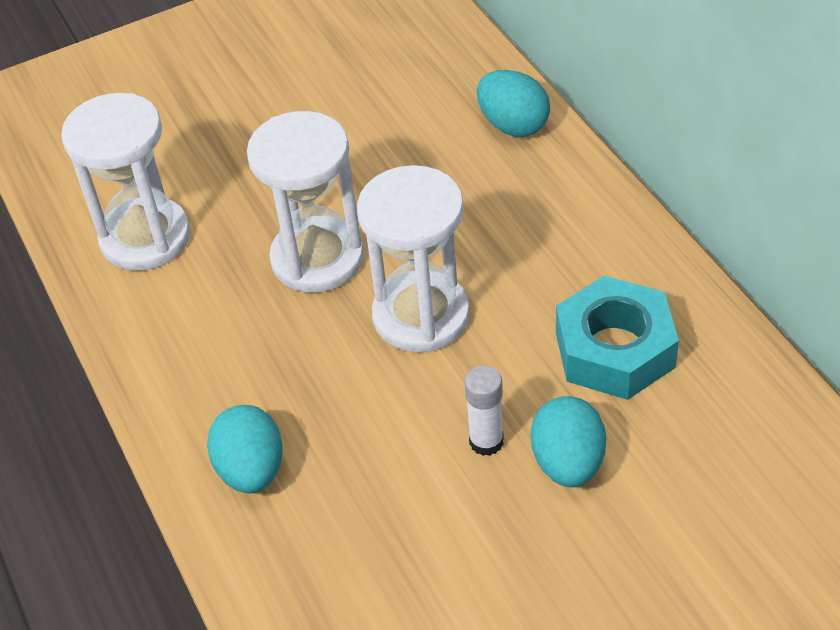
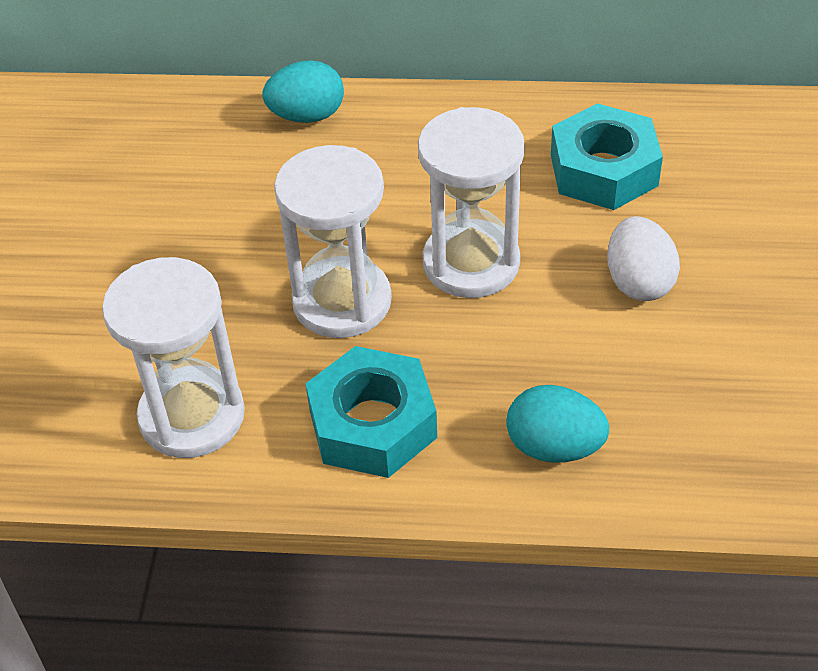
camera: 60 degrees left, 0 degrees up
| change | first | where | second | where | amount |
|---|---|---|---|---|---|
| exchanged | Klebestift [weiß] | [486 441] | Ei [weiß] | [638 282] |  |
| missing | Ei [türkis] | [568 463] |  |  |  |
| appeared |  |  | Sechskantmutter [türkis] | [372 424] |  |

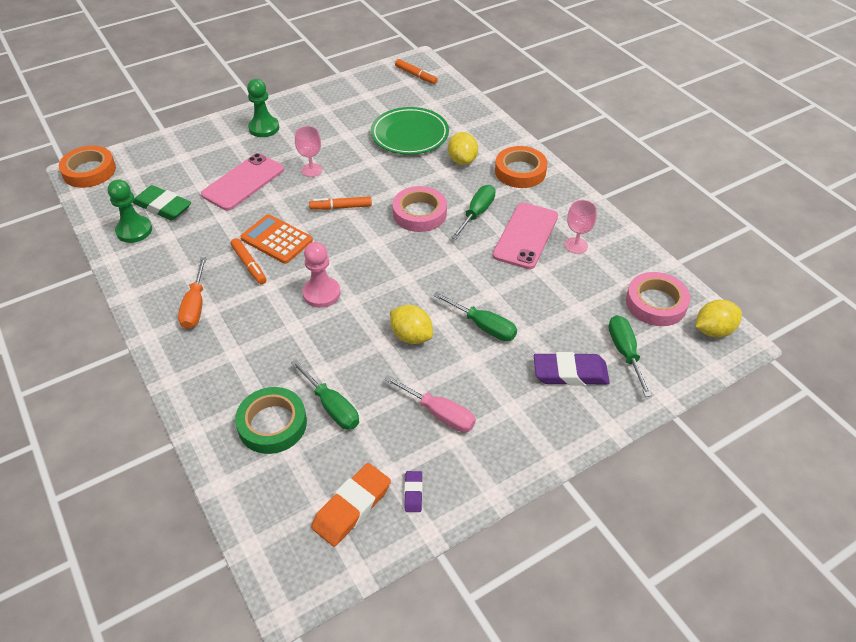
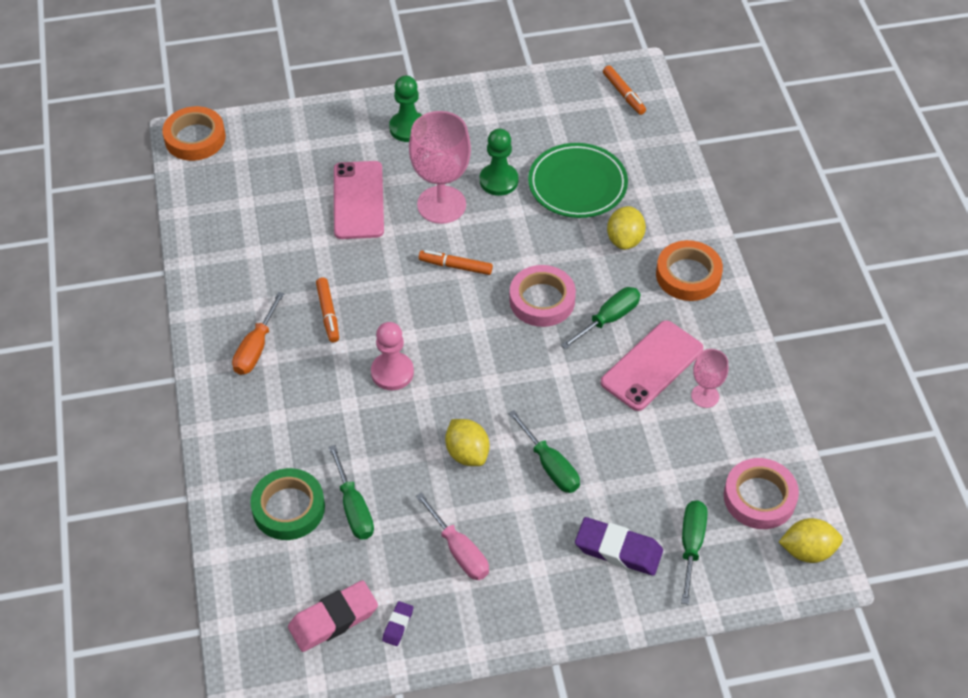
camera: 20 degrees right, 5 degrees up
| change | first | where | second | where | amount |
|---|---|---|---|---|---|
| relocated | Bauer [grün] | [134 230] |  | [498 181] |  |
| missing | Radiergummi [grün] | [163 207] |  |  |  |
| spun | Handy [rosa] | [243 182] |  | [358 200] | 60 degrees counterclockwise |
| missing | Taschenrechner [orange] | [276 239] |  |  |  |
| size | Kelch [rosa] | [311 170] |  | [441 205] | x1.92 |
| colour | Radiergummi [orange] | [352 507] | Radiergummi [rosa] | [333 619] |  |

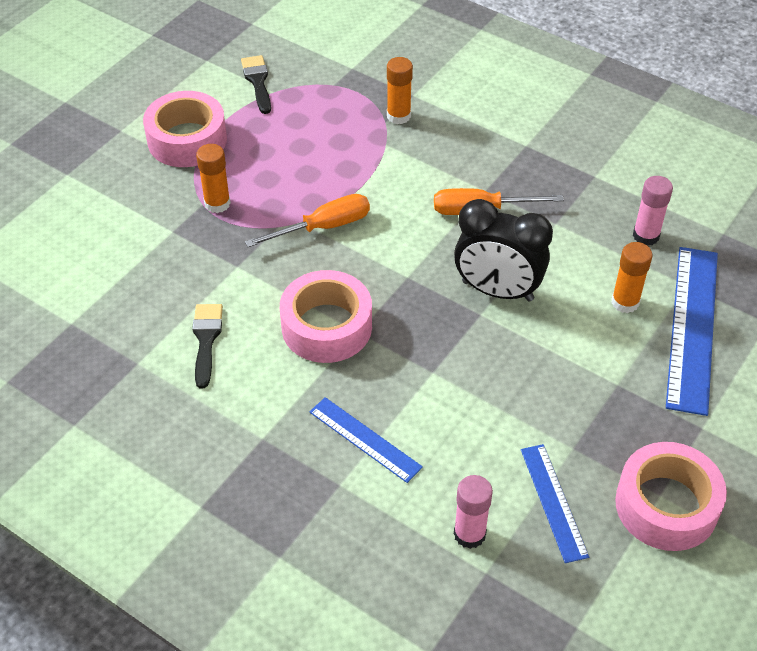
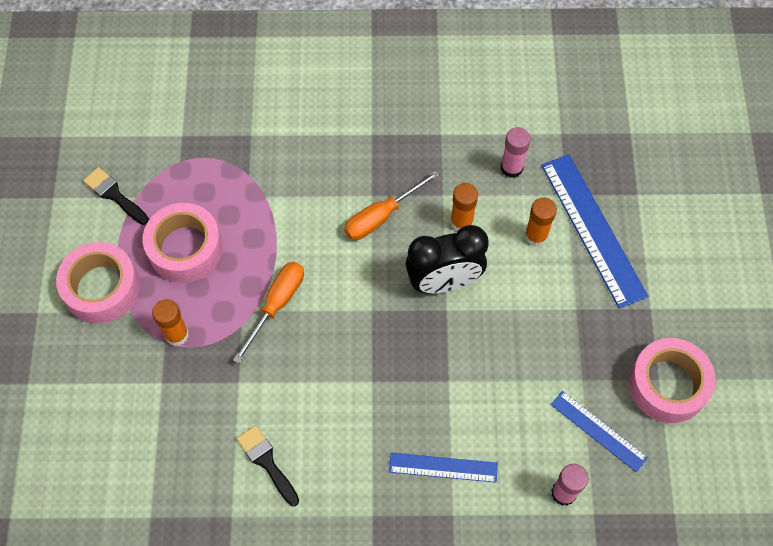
camera: 35 degrees left, 15 degrees up
| change | first | where | second | where | amount |
|---|---|---|---|---|---|
| relocated | Klebeband [rosa] | [326 326] |  | [185 248] |  |
| relocated | Klebestift [orange] | [398 116] |  | [461 222] |  |

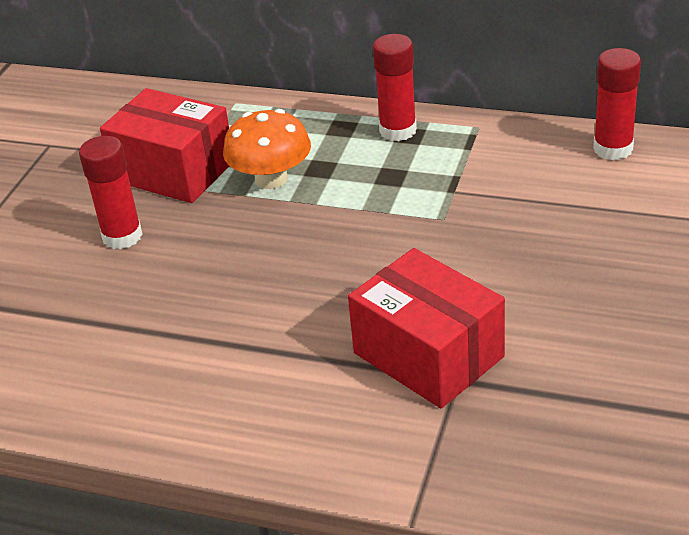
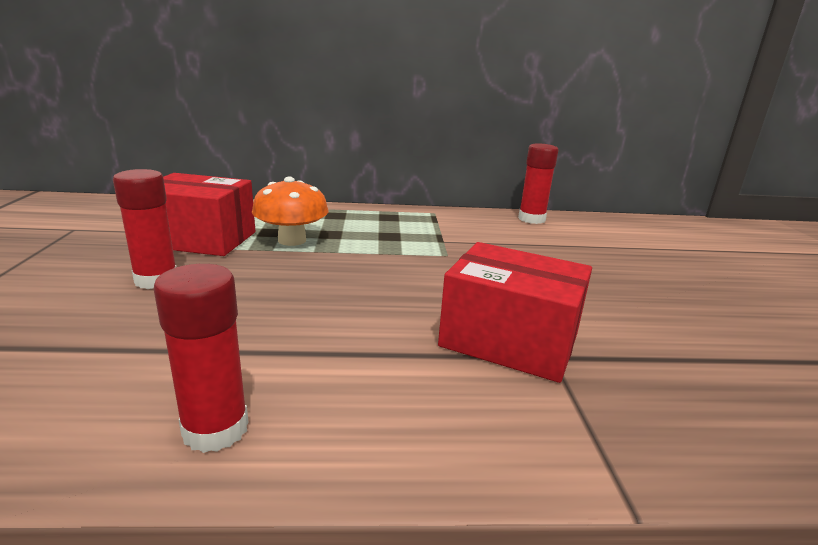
camera: 25 degrees left, 15 degrees down
| change | first | where | second | where | amount |
|---|---|---|---|---|---|
| relocated | Klebestift [rot] | [398 130] |  | [215 429] |  |

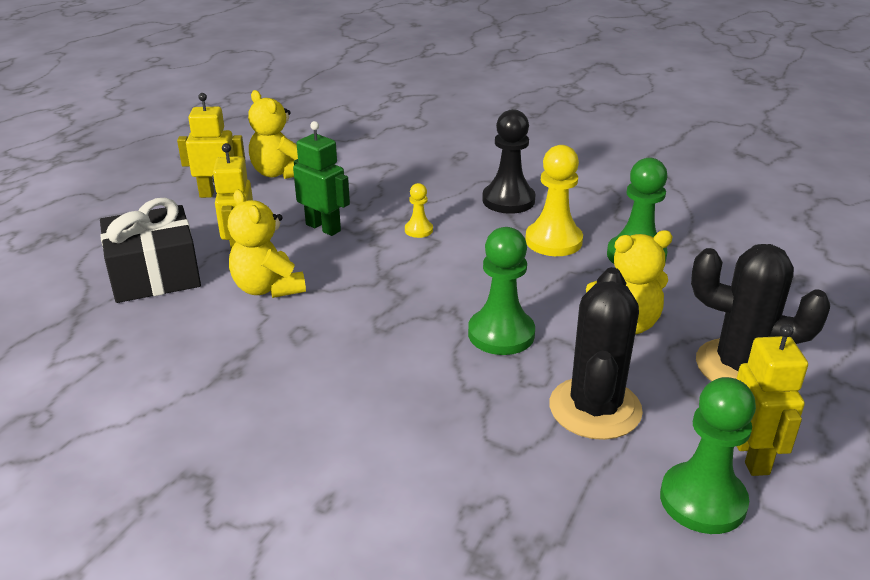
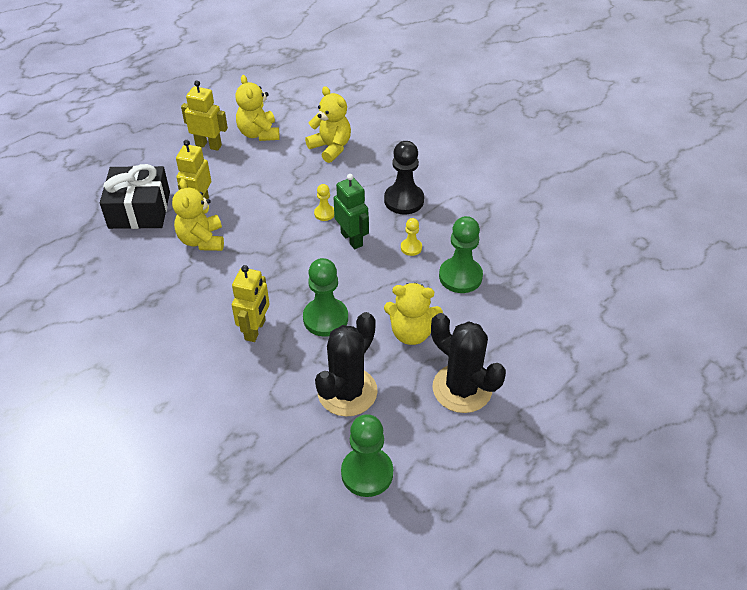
camera: 20 degrees right, 15 degrees up
| change | first | where | second | where | amount |
|---|---|---|---|---|---|
| relocated | Roboter [grün] | [323 227] |  | [352 239] |  |
| size | Bauer [gelb] | [553 241] |  | [411 248] | x0.51 |
| relocated | Roboter [gelb] | [751 456] |  | [255 330] |  |
| appeared |  |  | Teddybär [gelb] | [331 147] |  |

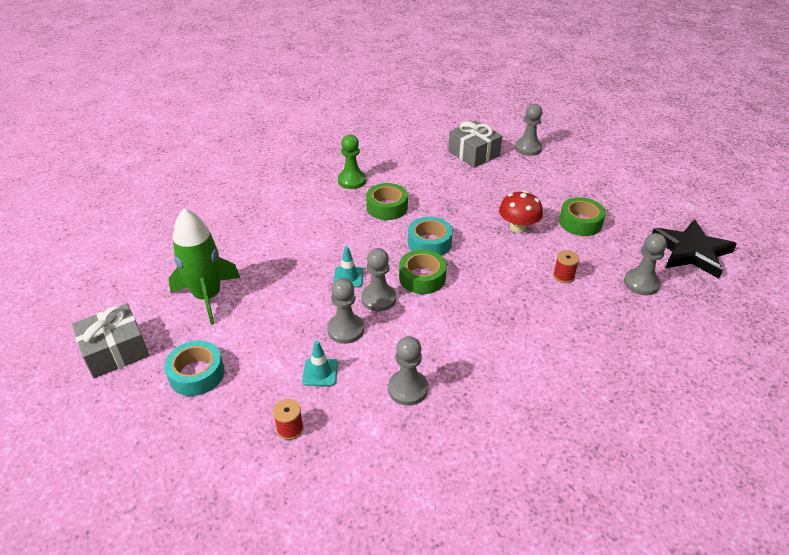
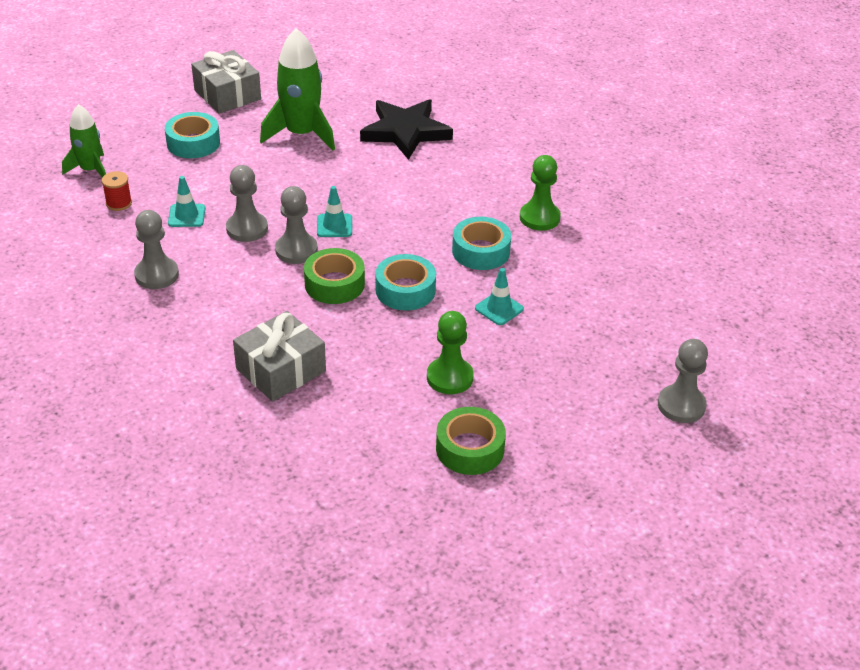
camera: 85 degrees right, 0 degrees up
| change | first | where | second | where | amount |
|---|---|---|---|---|---|
| colour | Klebeband [grün] | [387 207] | Klebeband [türkis] | [481 251] |  |
| relocated | Geschenk [grau] | [473 153] |  | [281 370] |  |
| exchanged | Pilz [rot] | [518 227] | Bauer [grün] | [449 377] |  |
| missing | Garnrolle [rot] | [563 276] |  |  |  |
| missing | Bauer [grau] | [641 283] |  |  |  |
| relocated | Stern [schwarz] | [691 252] |  | [405 132] |  |
| appeared |  |  | Rakete [grün] | [91 170] |  |
| appeared |  |  | Leitkegel [türkis] | [499 309] |  |

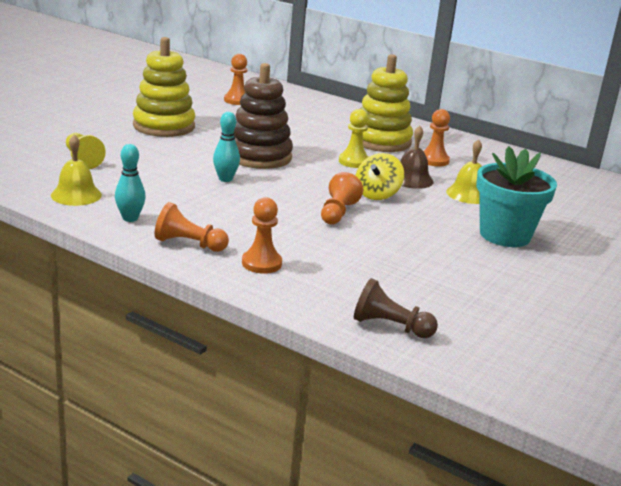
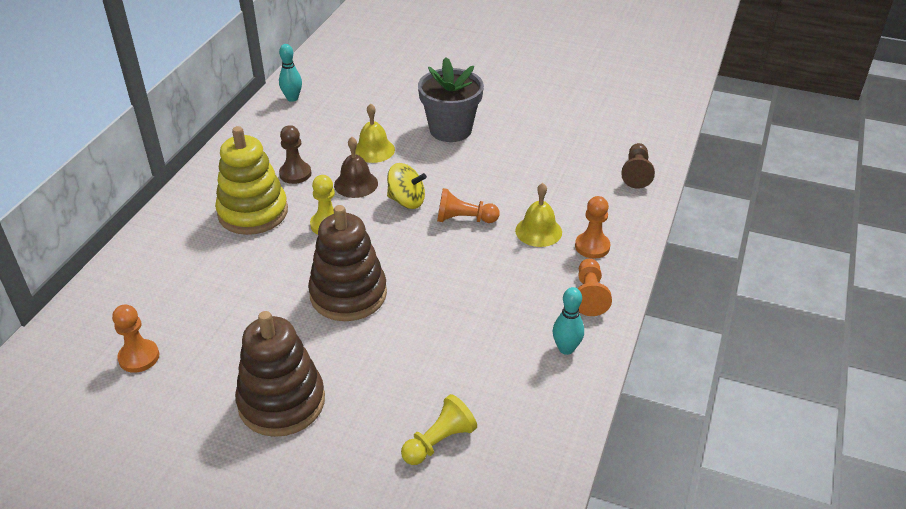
camera: 100 degrees left, 15 degrees up
| change | first | where | second | where | amount |
|---|---|---|---|---|---|
| relocated | Glocke [gelb] | [76 195] |  | [538 231] |  |
| colour | Stapelspielzeug [gelb] | [164 126] | Stapelspielzeug [braun] | [281 402] |  |
| relocated | Bowlingkegel [türkis] | [225 179] |  | [292 98] |  |
| colour | Bauer [orange] | [434 160] | Bauer [braun] | [295 174] |  |
| colour | Blumentopf [türkis] | [505 235] | Blumentopf [grau] | [450 130] |  |

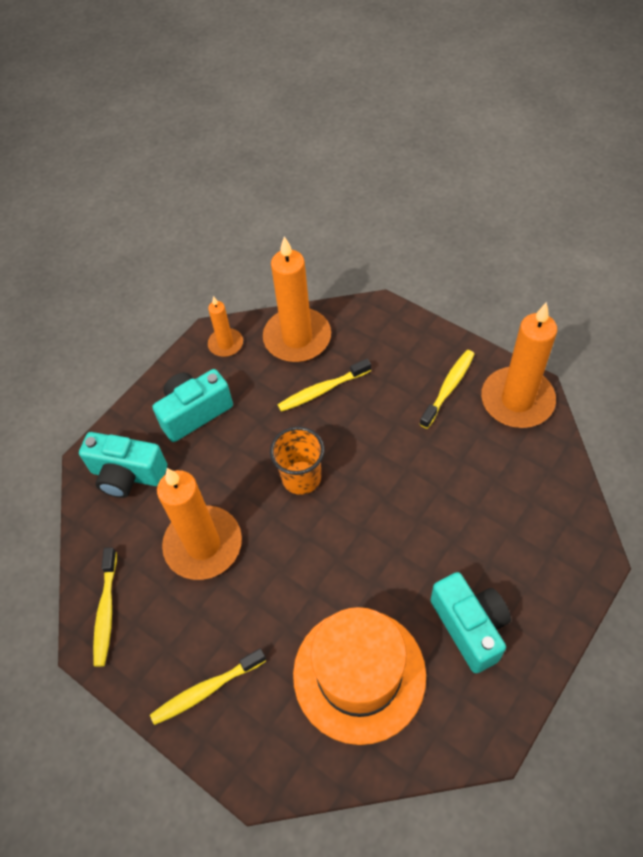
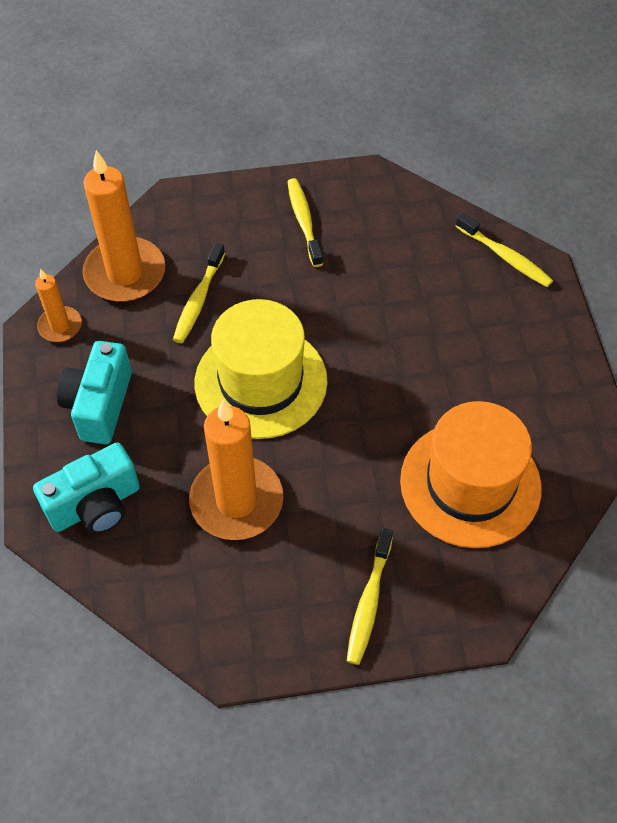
camera: 50 degrees left, 0 degrees up
| change | first | where | second | where | amount |
|---|---|---|---|---|---|
| relocated | Zahnbürste [gelb] | [106 611] |  | [505 257] |  |
| exchanged | Becher [orange] | [301 478] | Hut [gelb] | [261 381] |  |
| missing | Kamera [türkis] | [470 626] |  |  |  |
| missing | Kerze [orange] | [517 400] |  |  |  |

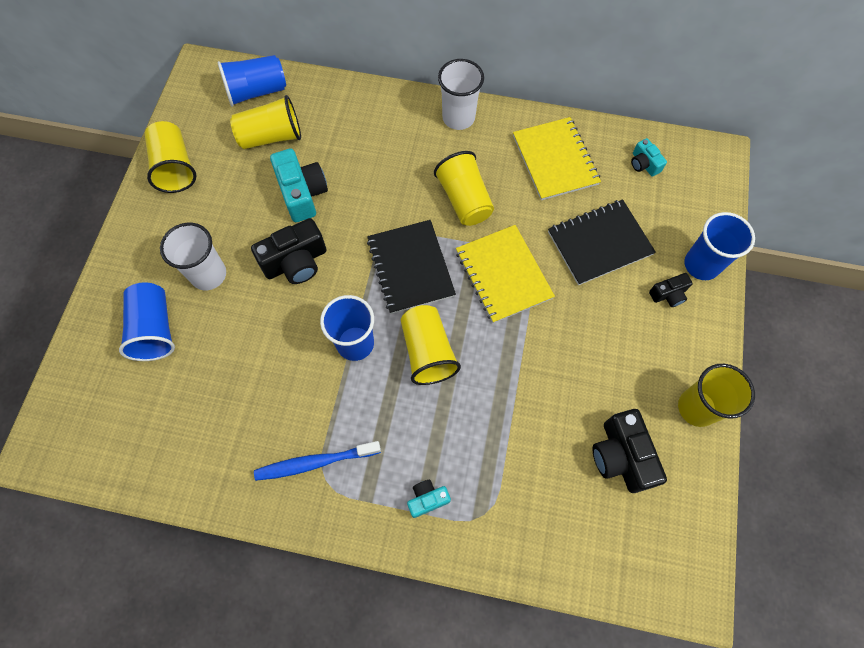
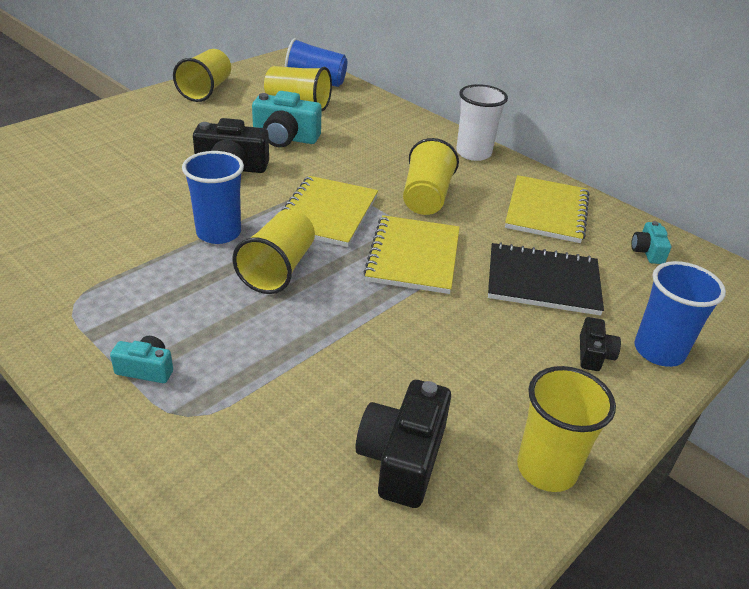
camera: 30 degrees right, 30 degrees down
| change | first | where | second | where | amount |
|---|---|---|---|---|---|
| missing | Becher [blau] | [154 329] |  |  |  |
| missing | Becher [weiß] | [208 274] |  |  |  |
| missing | Zahnbürste [blau] | [315 462] |  |  |  |
| spun | Kamera [türkis] | [302 193] |  | [285 138] | 90 degrees clockwise |
| colour | Notizbuch [schwarz] | [411 267] | Notizbuch [gelb] | [327 213] |  |
| spun | Kamera [schwarz] | [668 294] |  | [594 354] | 90 degrees counterclockwise |

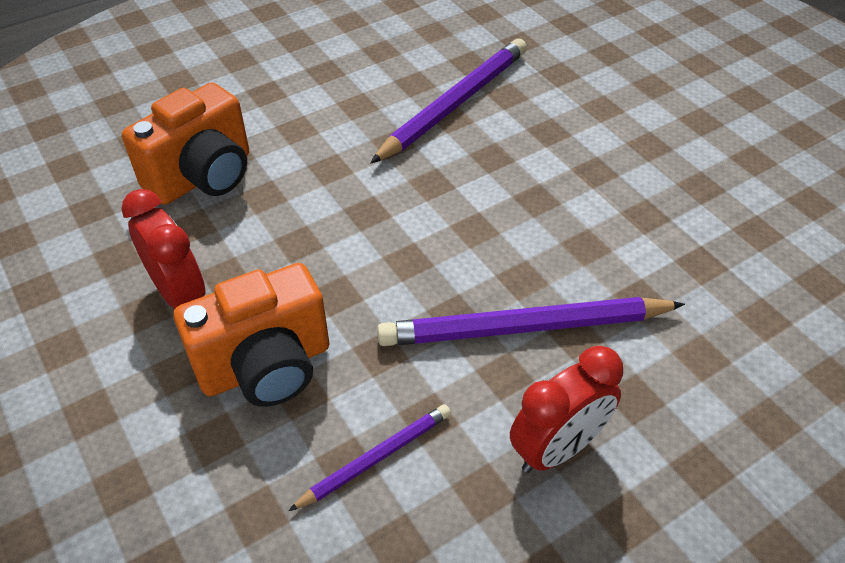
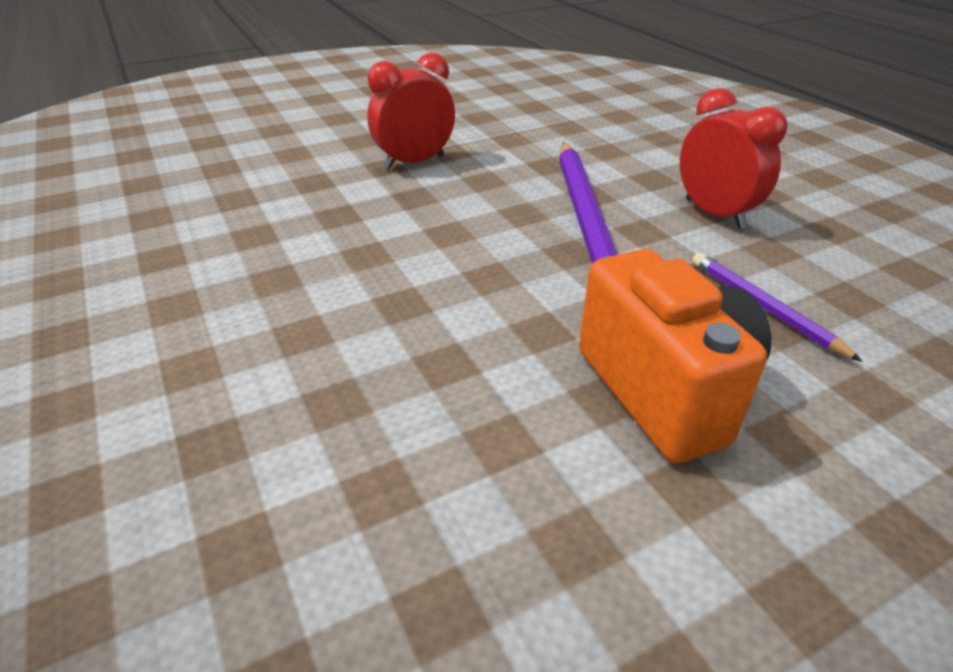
camera: 85 degrees left, 10 degrees down
| change | first | where | second | where | amount |
|---|---|---|---|---|---|
| missing | Kamera [orange] | [203 176] |  |  |  |
| relocated | Wecker [rot] | [180 294] |  | [414 162] |  |
| missing | Bleistift [lila] | [454 104] |  |  |  |

